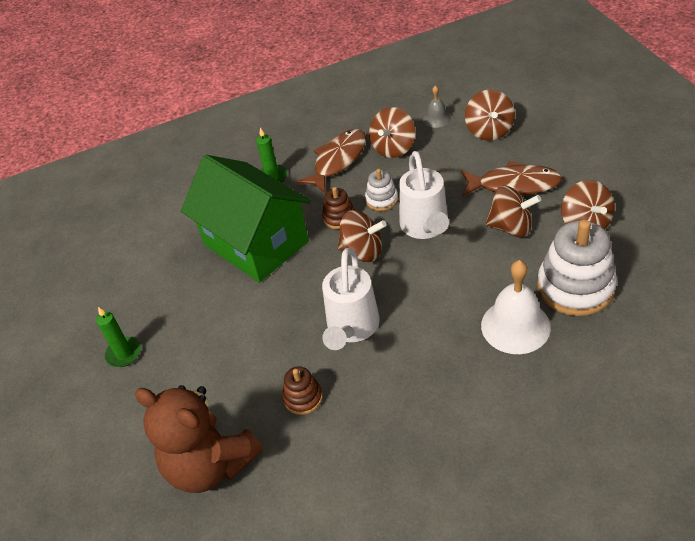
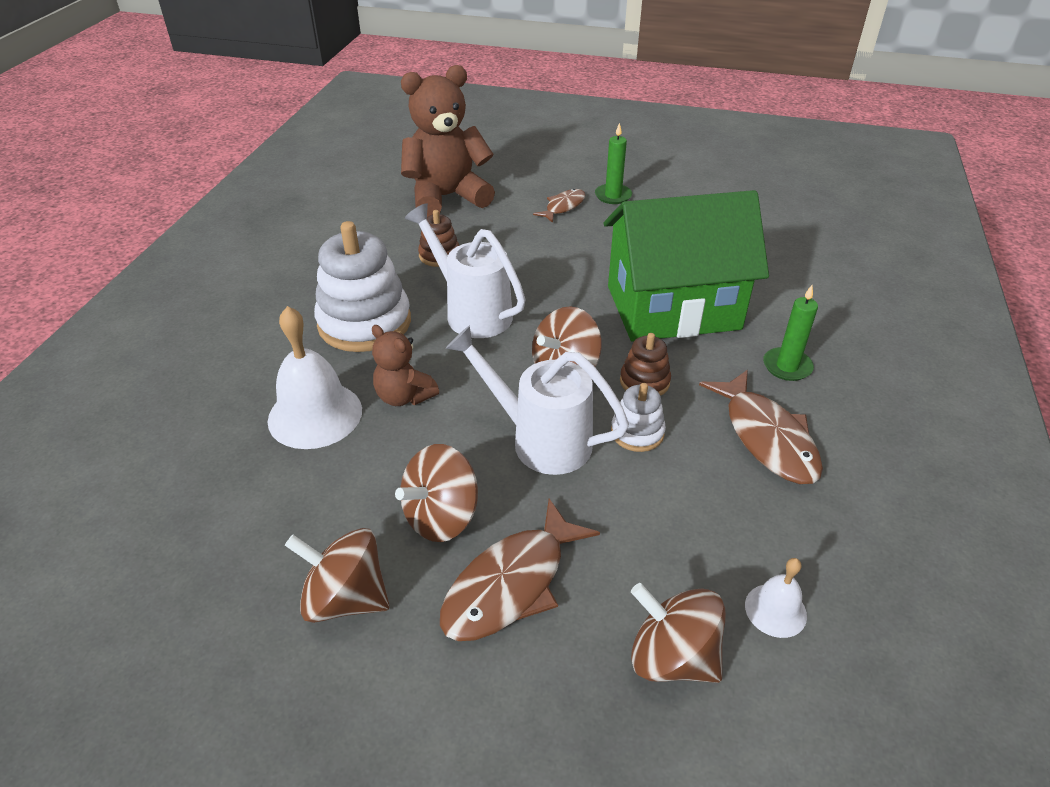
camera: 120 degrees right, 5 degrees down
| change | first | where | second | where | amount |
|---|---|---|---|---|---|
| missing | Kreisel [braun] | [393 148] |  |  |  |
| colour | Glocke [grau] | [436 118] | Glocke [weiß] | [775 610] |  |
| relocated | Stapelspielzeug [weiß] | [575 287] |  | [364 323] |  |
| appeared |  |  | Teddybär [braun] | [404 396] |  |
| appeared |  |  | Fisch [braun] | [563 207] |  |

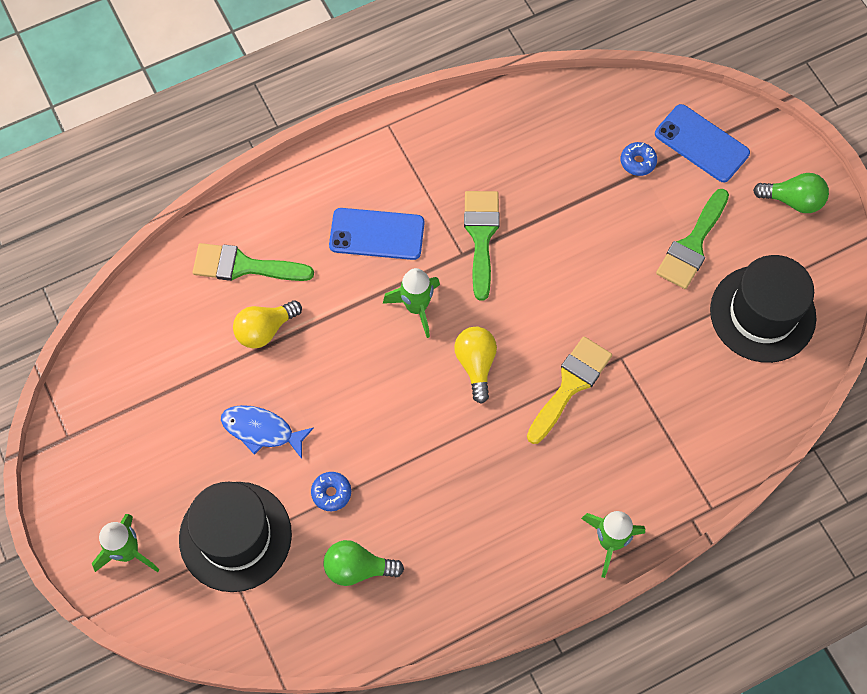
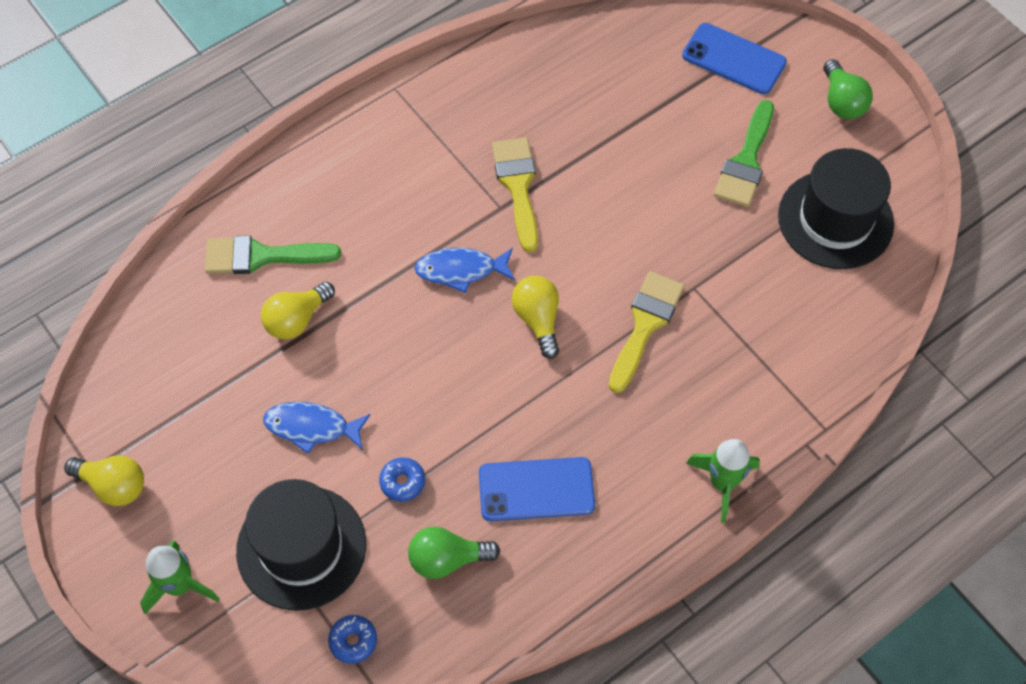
camera: 10 degrees left, 5 degrees down
| change | first | where | second | where | amount |
|---|---|---|---|---|---|
| relocated | Handy [blau] | [377 234] |  | [536 489] |  |
| exchanged | Rakete [grün] | [416 307] | Fisch [blau] | [461 270] |  |
| colour | Pinsel [grün] | [481 236] | Pinsel [gelb] | [517 186] |  |
| relocated | Donut [blau] | [638 162] |  | [353 641] |  |
| spun | Glühbirne [grün] | [793 200] |  | [842 101] | 75 degrees clockwise |
| appeared |  |  | Glühbirne [gelb] | [113 485] |  |

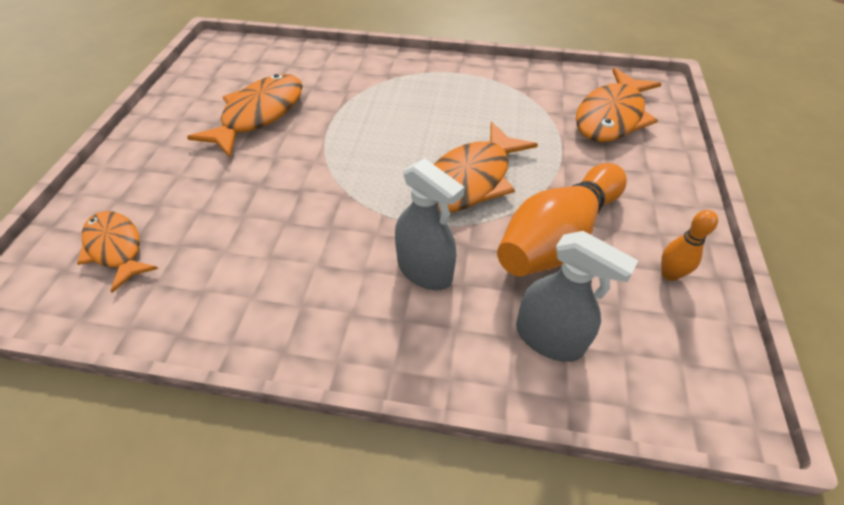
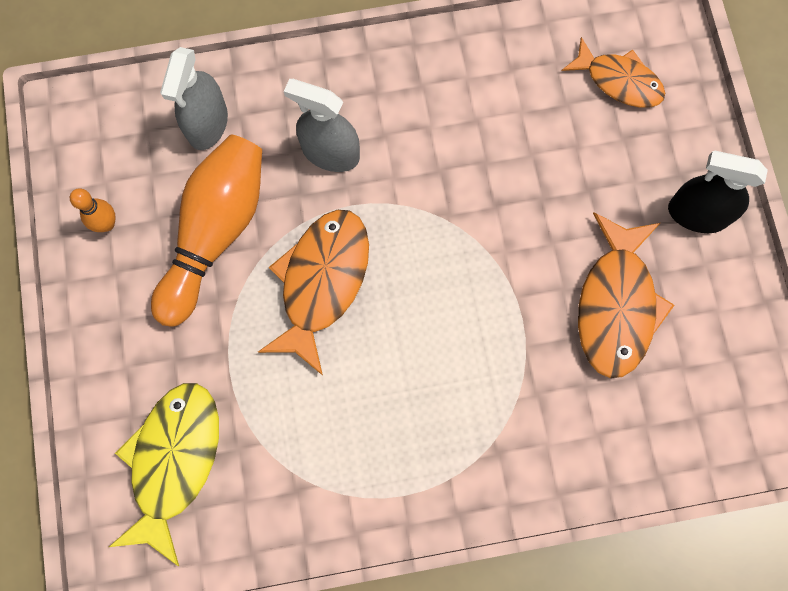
camera: 160 degrees right, 25 degrees up
| change | first | where | second | where | amount |
|---|---|---|---|---|---|
| spun | Sprühflasche [grau] | [549 338] |  | [207 124] | 90 degrees counterclockwise |
| colour | Fisch [orange] | [611 117] | Fisch [gelb] | [174 461] |  |
| appeared |  |  | Sprühflasche [schwarz] | [697 214] |  |

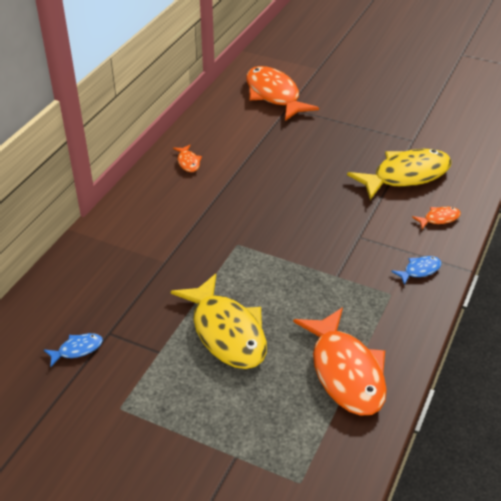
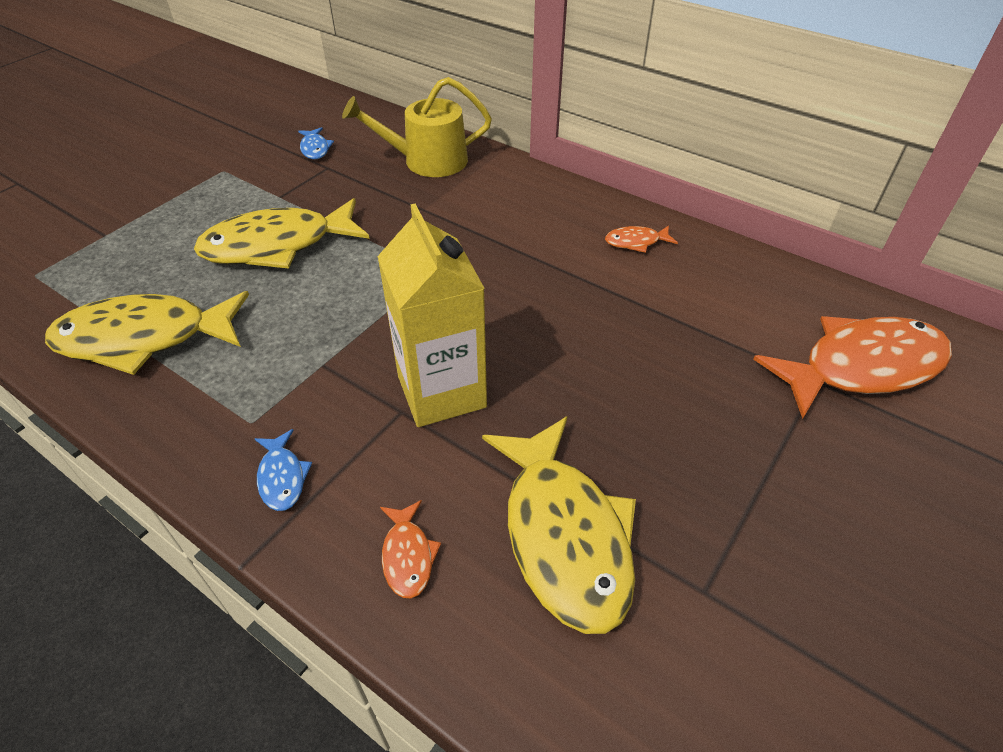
camera: 100 degrees right, 5 degrees up
| change | first | where | second | where | amount |
|---|---|---|---|---|---|
| colour | Fisch [orange] | [345 371] | Fisch [gelb] | [144 338] |  |
| appeared |  |  | Gießkanne [gelb] | [427 161] |  |
| appeared |  |  | Getränkekarton [gelb] | [441 392] |  |

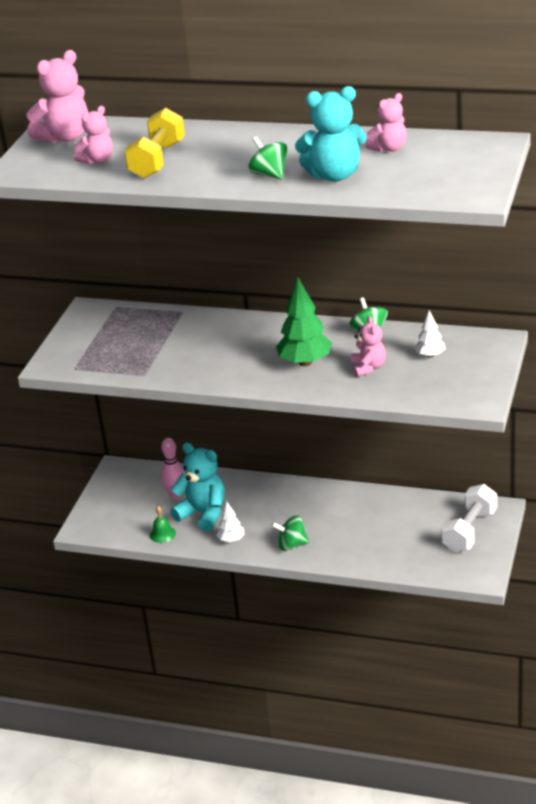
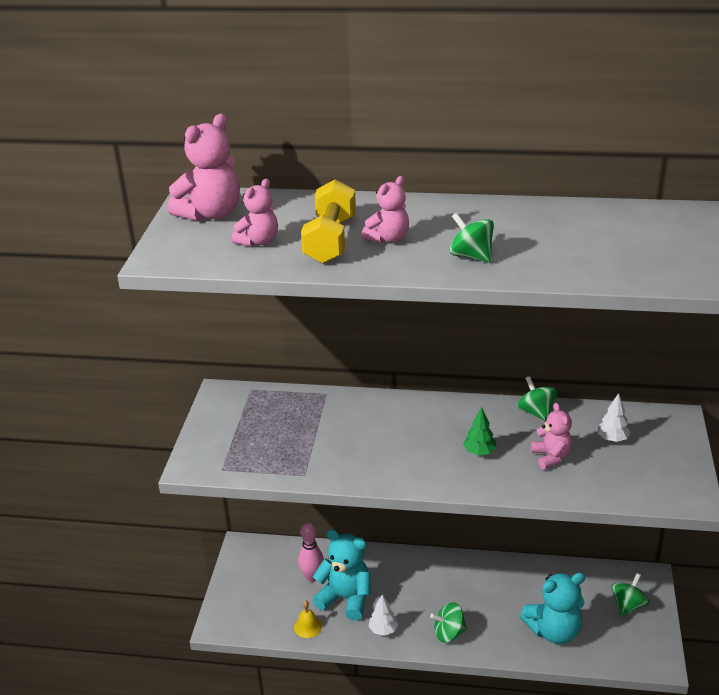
camera: 10 degrees left, 0 degrees up
| change | first | where | second | where | amount |
|---|---|---|---|---|---|
| colour | Glocke [grün] | [162 534] | Glocke [gelb] | [308 627] |  |
| size | Baum [grün] | [305 362] |  | [479 452] | x0.54 |
| relocated | Teddybär [türkis] | [334 175] |  | [554 631] |  |
| relocated | Teddybär [rosa] | [389 148] |  | [388 238] |  |
| exchanged | Hantel [weiß] | [470 531] | Kreisel [grün] | [628 605] |  |

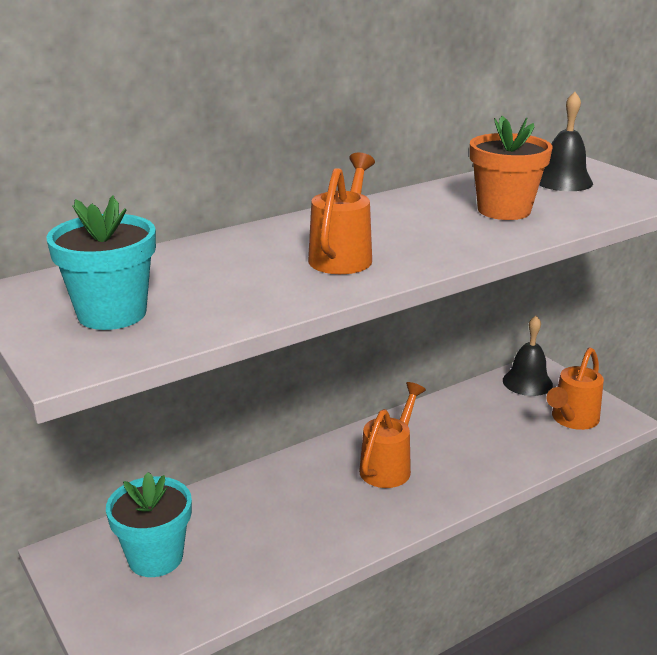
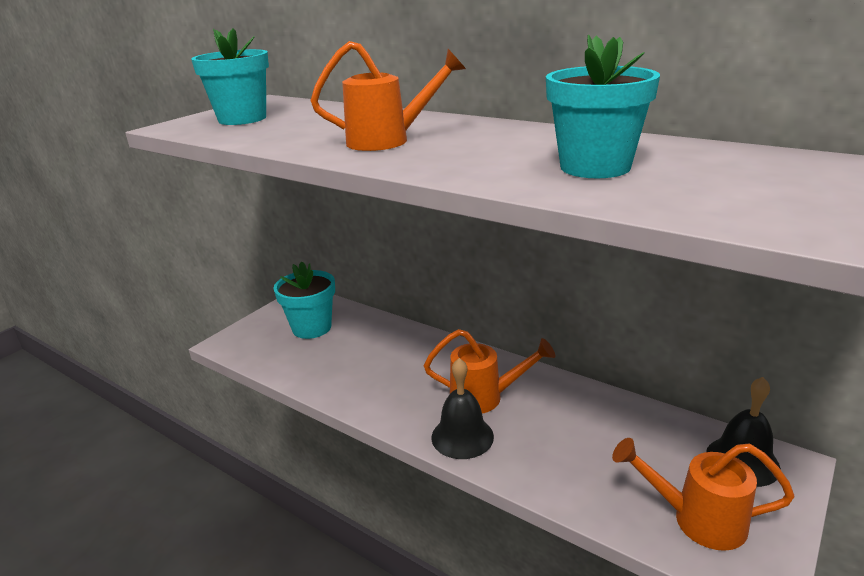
camera: 70 degrees right, 0 degrees up
| change | first | where | second | where | amount |
|---|---|---|---|---|---|
| colour | Blumentopf [orange] | [504 210] | Blumentopf [türkis] | [595 167] |  |
| relocated | Glocke [schwarz] | [563 181] |  | [462 436] |  |

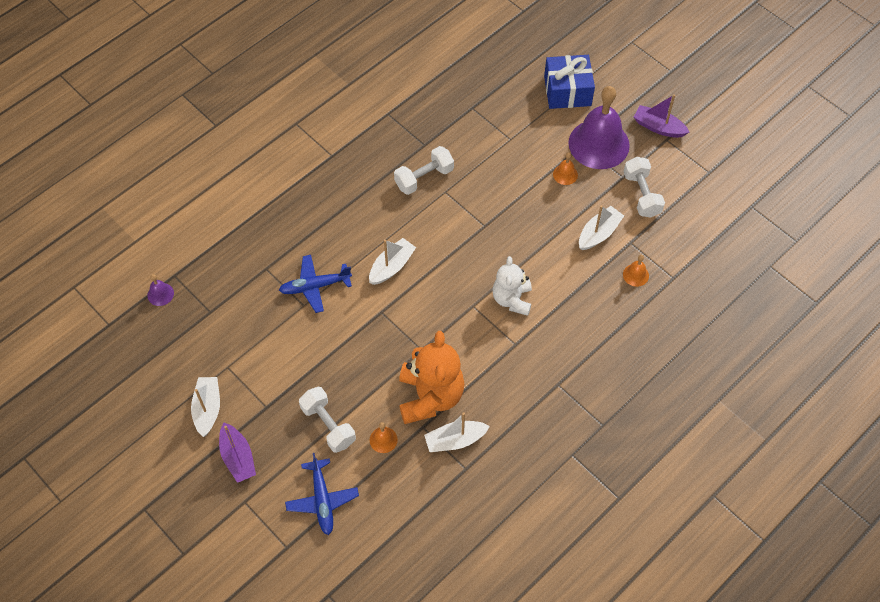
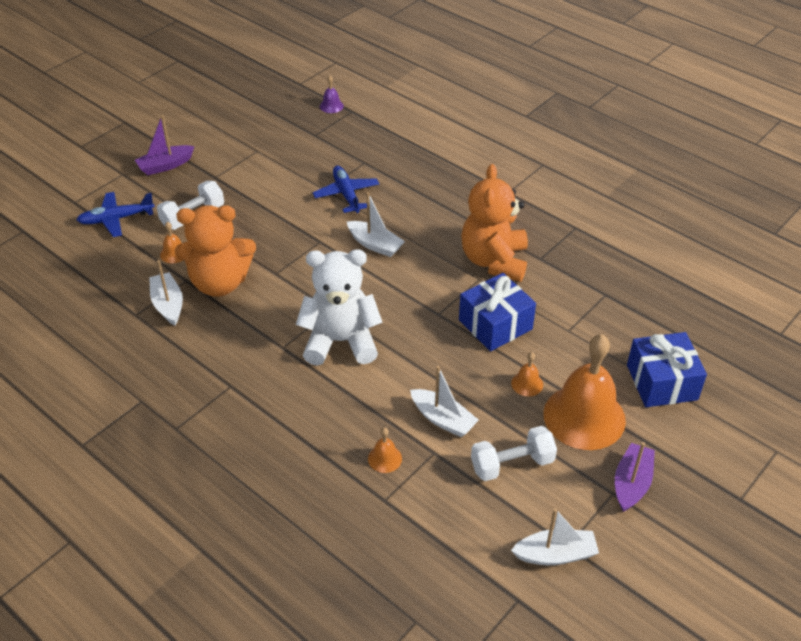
camera: 85 degrees right, 15 degrees down
| change | first | where | second | where | amount |
|---|---|---|---|---|---|
| relocated | Boot [weiß] | [207 409] |  | [555 554] |  |
| exchanged | Hantel [weiß] | [424 178] | Teddybär [orange] | [494 261] |  |
| size | Teddybär [weiß] | [512 299] |  | [341 341] | x1.56 |
| colour | Glocke [lila] | [599 144] | Glocke [orange] | [584 417] |  |
| appeared |  |  | Geschenk [blau] | [495 324] |  |

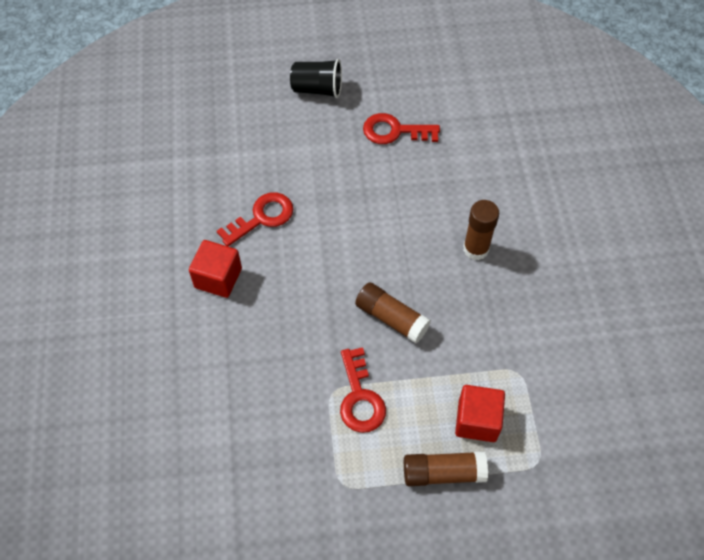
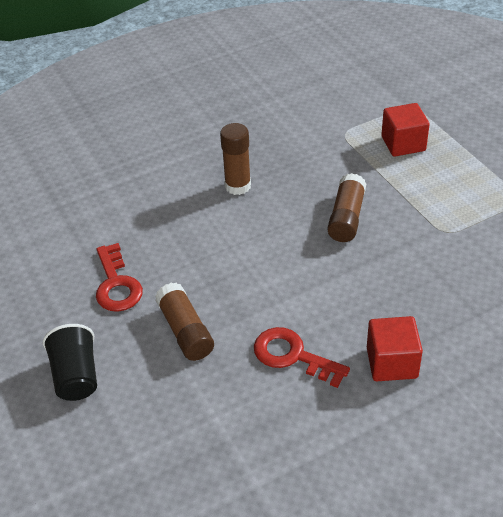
camera: 110 degrees left, 15 degrees down
| change | first | where | second | where | amount |
|---|---|---|---|---|---|
| missing | Schlüssel [rot] | [360 397] |  |  |  |
| relocated | Klebestift [braun] | [443 473] |  | [185 331] |  |

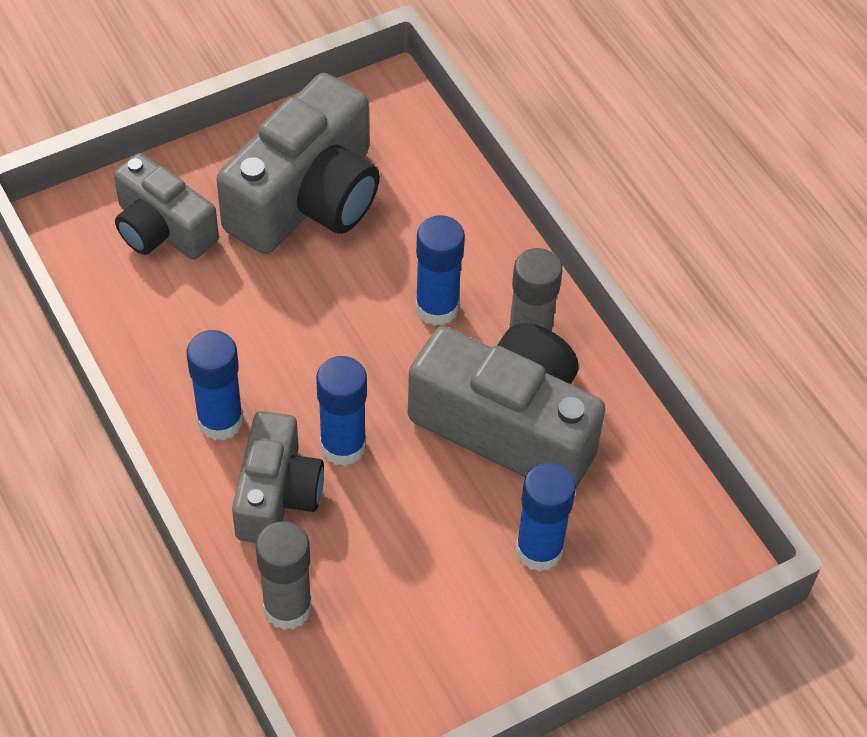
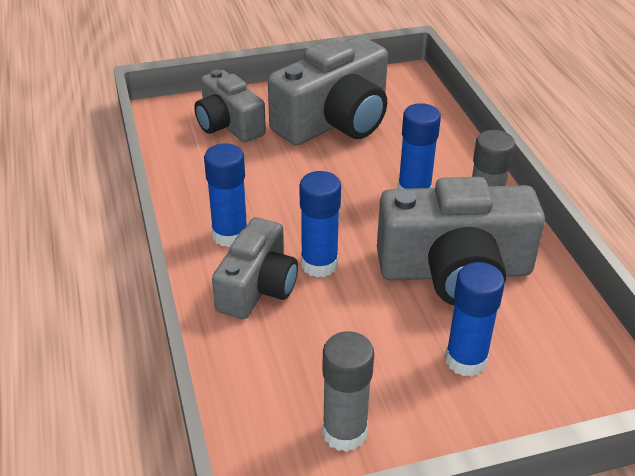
camera: 15 degrees right, 15 degrees down
| change | first | where | second | where | amount |
|---|---|---|---|---|---|
| relocated | Klebestift [grau] | [287 608] |  | [344 432] |  |
| spun | Kamera [grau] | [508 426] |  | [455 271] | 135 degrees clockwise |

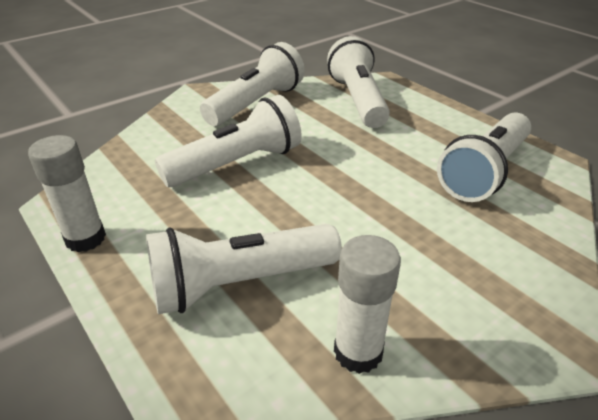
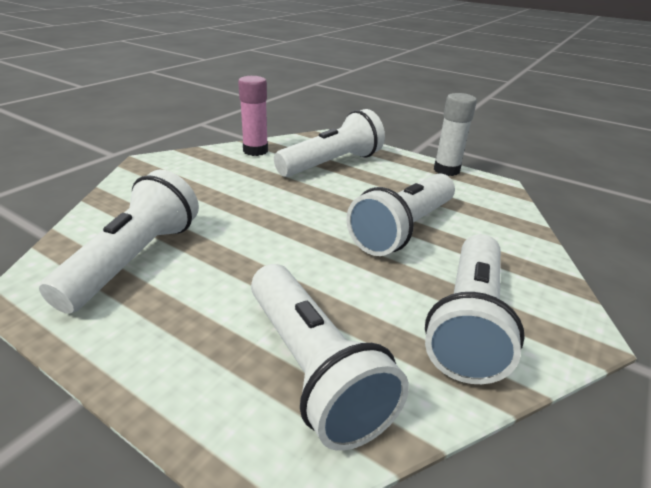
camera: 160 degrees right, 5 degrees down
| change | first | where | second | where | amount |
|---|---|---|---|---|---|
| colour | Klebestift [weiß] | [358 352] | Klebestift [rosa] | [255 151] |  |

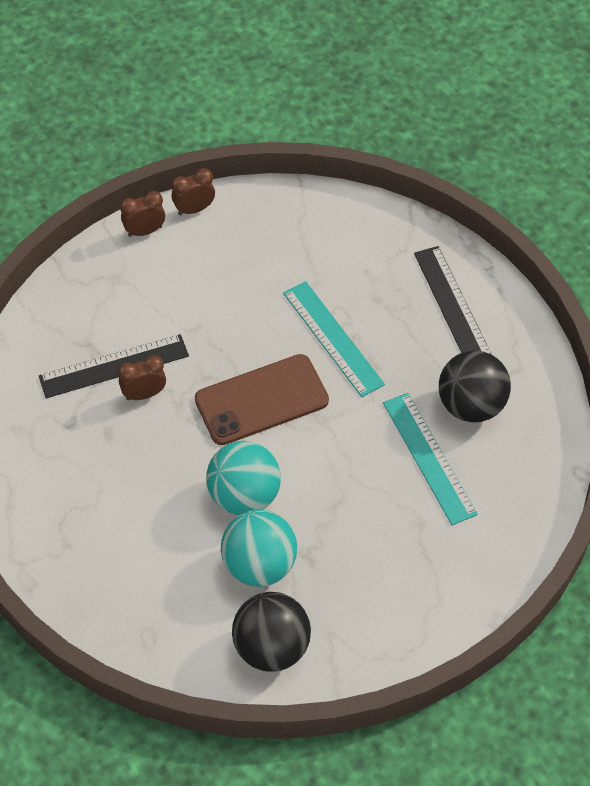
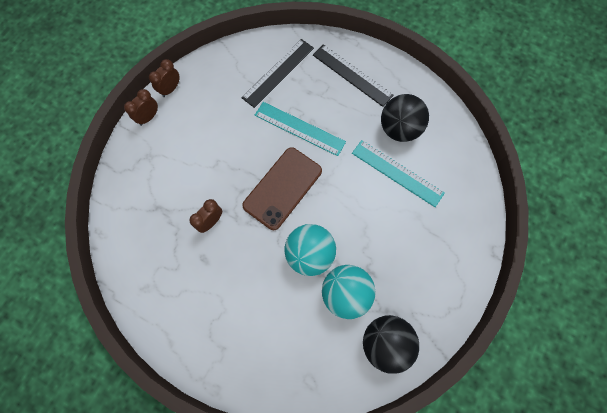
camera: 30 degrees left, 15 degrees up
| change | first | where | second | where | amount |
|---|---|---|---|---|---|
| relocated | Lineal [schwarz] | [114 366] |  | [278 72] |  |

